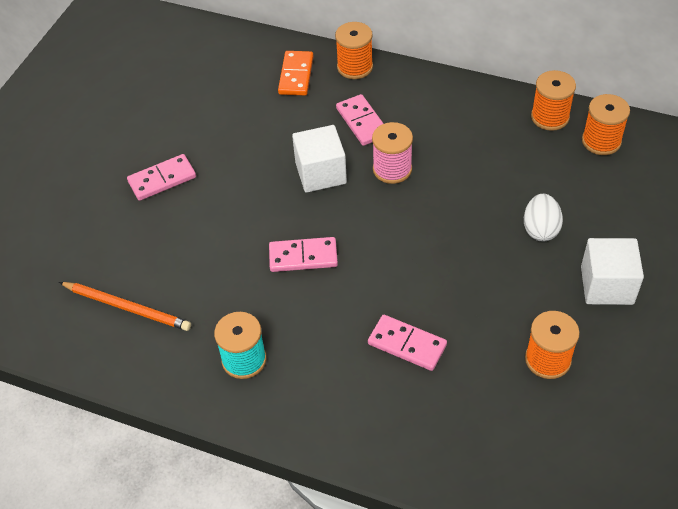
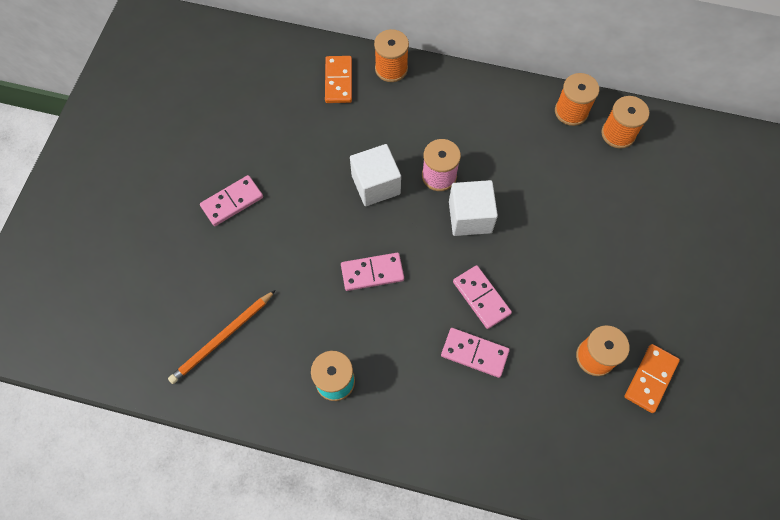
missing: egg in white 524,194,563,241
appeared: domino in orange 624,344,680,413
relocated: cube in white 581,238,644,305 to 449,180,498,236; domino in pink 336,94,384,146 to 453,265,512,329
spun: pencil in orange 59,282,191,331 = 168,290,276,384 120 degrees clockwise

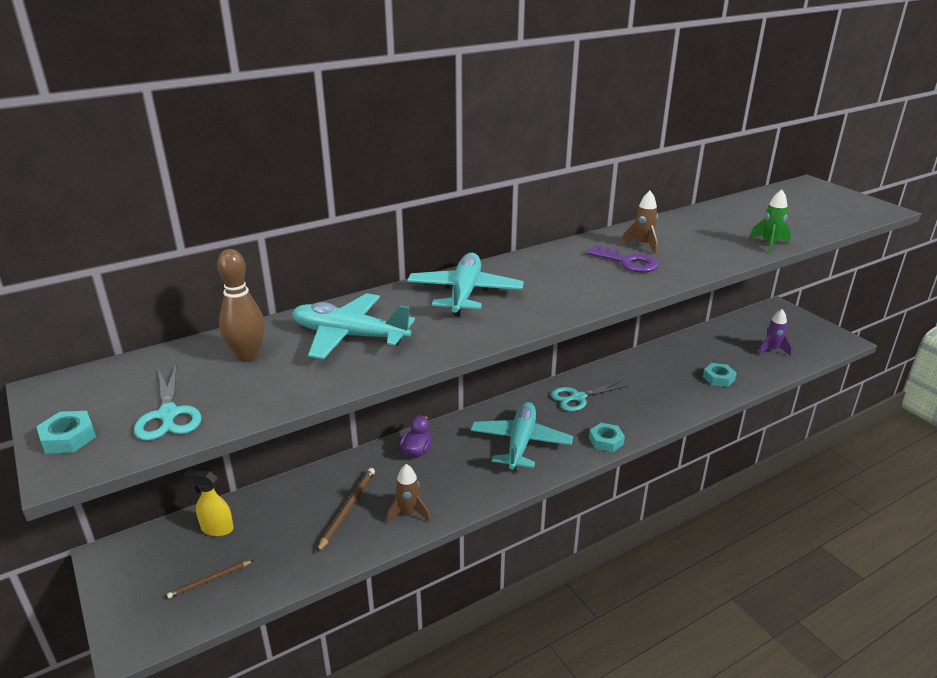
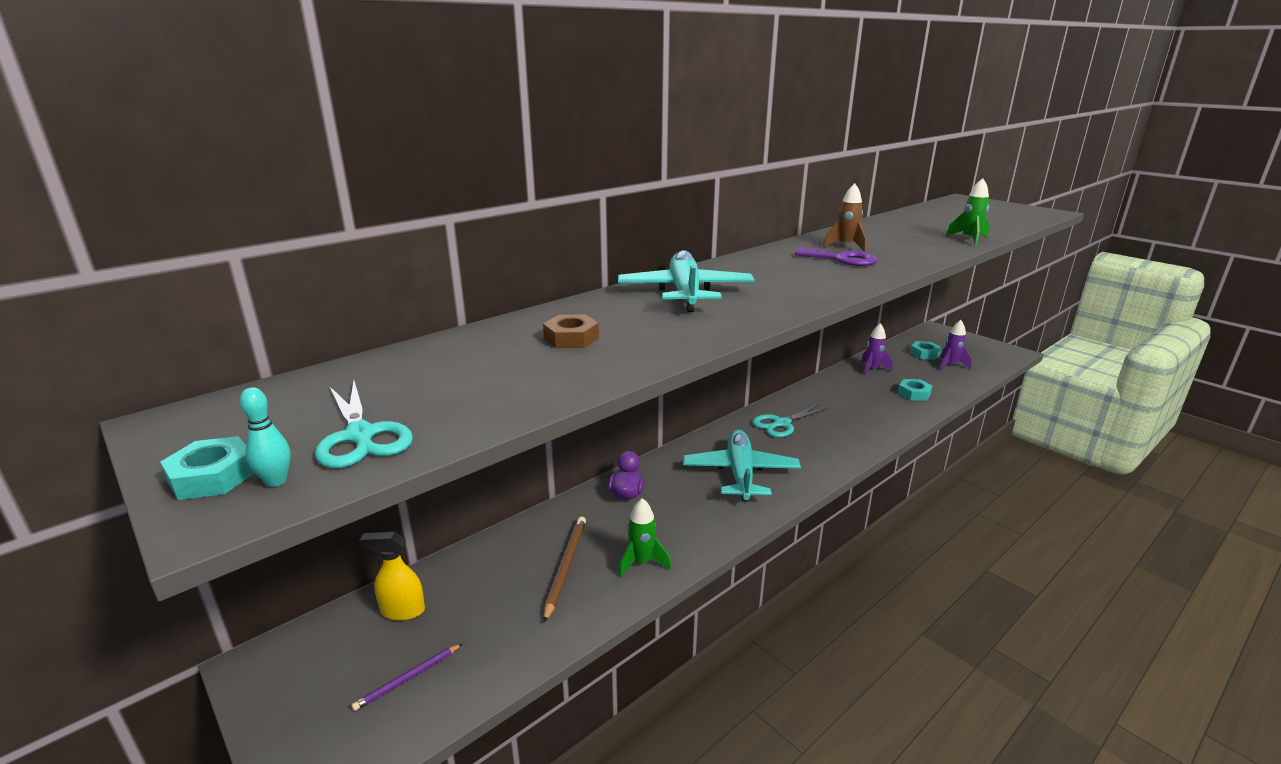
missing: bowling pin in brown 217,249,265,362
appeared: bowling pin in turquoise 240,387,291,487; rocket in purple 861,323,893,376
relocated: nut in turquoise 589,423,625,452 to 910,341,941,360
exchanged: plane in turquoise 292,293,415,359 to nut in brown 543,315,599,348
colour: pencil in brown 167,560,254,598 to pencil in purple 351,643,463,711; rocket in brown 386,464,431,524 to rocket in green 618,498,671,577

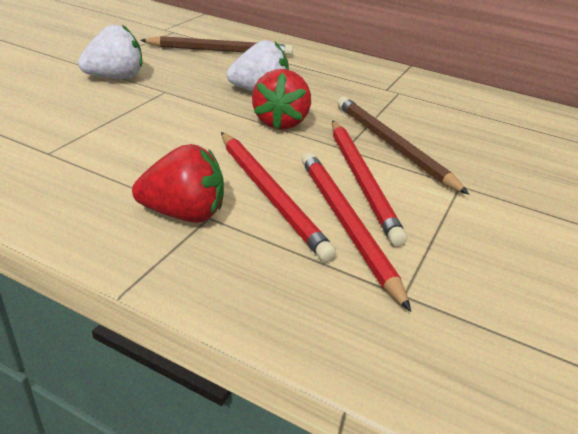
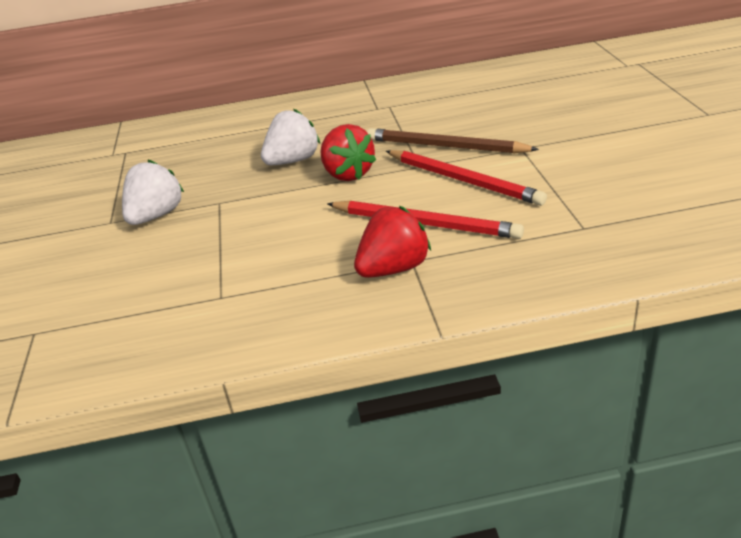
missing: pencil in brown 140,36,293,55; pencil in red 302,152,411,312

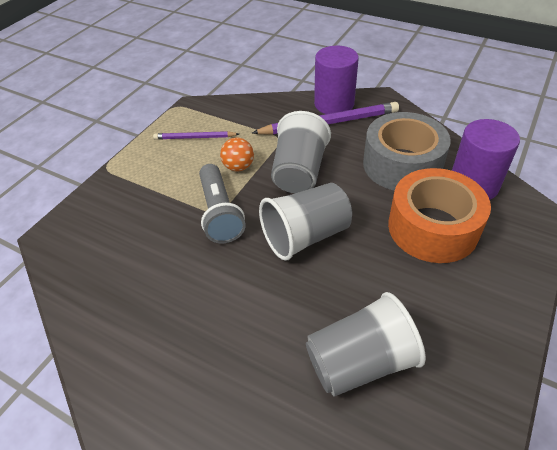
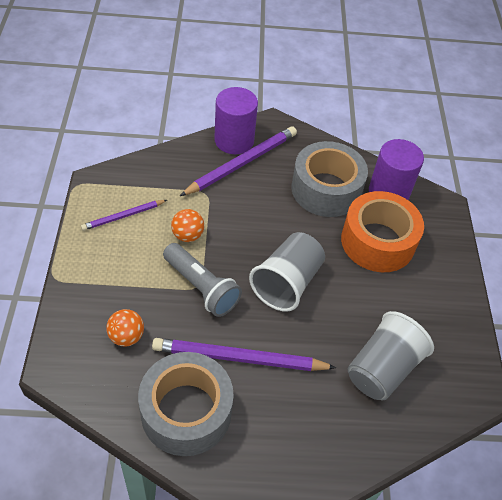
missing: cup in grey 271,111,331,193
appeared: ball in orange 106,309,144,346; tape in grey 138,352,234,456; pencil in purple 152,338,337,371

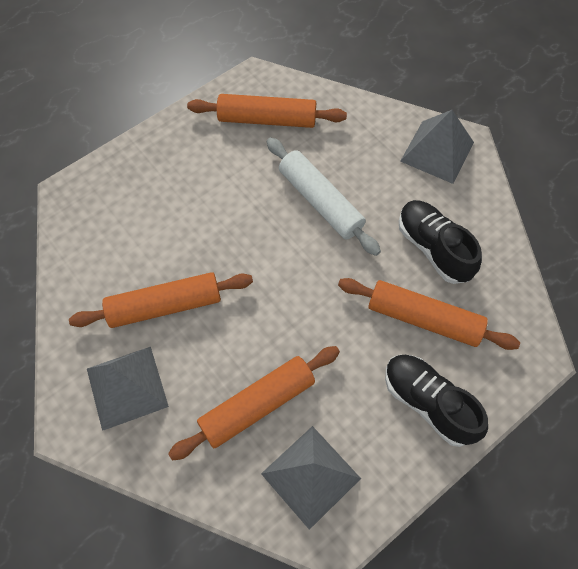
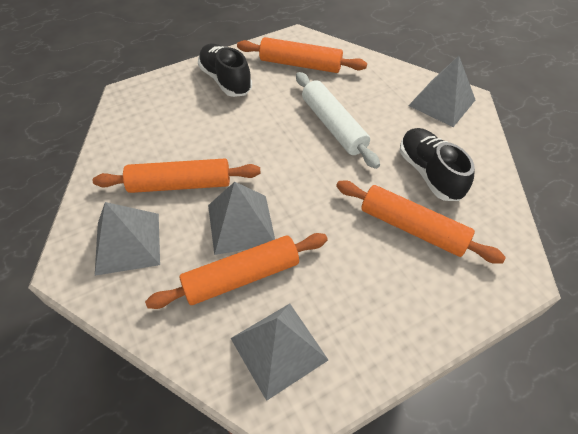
appeared: pyramid in grey 208,182,275,255
relocated: shoe in black 385,355,488,447 to 198,44,252,97

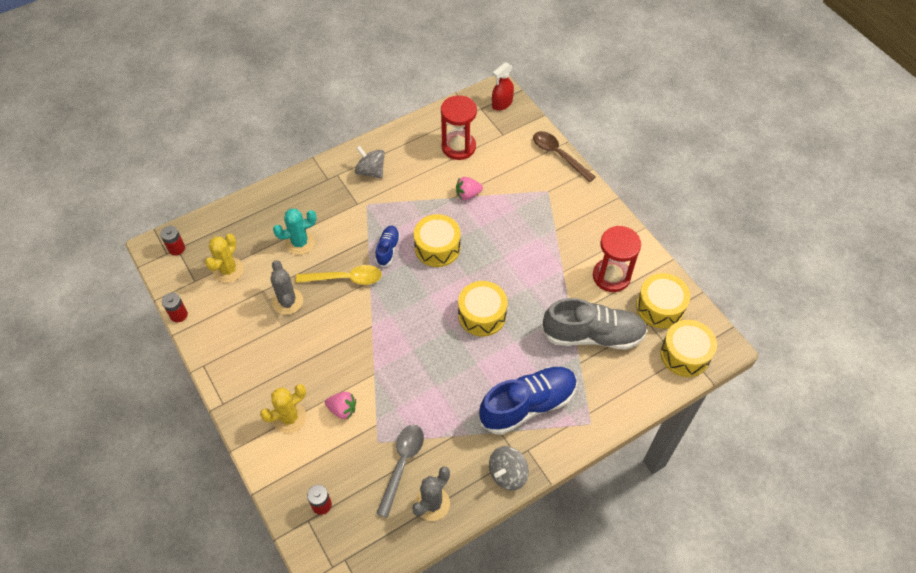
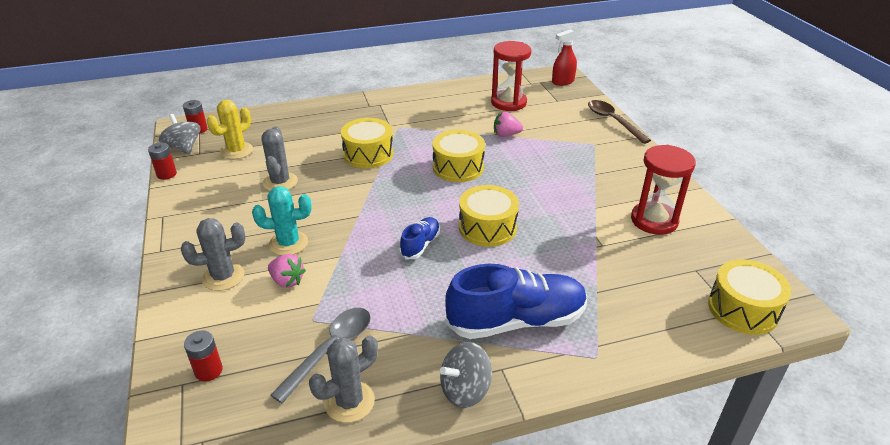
missing: spoon in yellow 296,265,382,285; shoe in grey 542,298,647,349
relocated: spinning top in grey 355,146,385,179 to 159,114,200,154; cactus in turquoise 273,209,317,255 to 252,186,311,255; drum in yellow 636,273,690,329 to 341,118,393,168; shoe in blue 375,226,400,267 to 399,217,440,259
colour: cactus in yellow 260,384,306,433 to cactus in grey 181,218,245,291

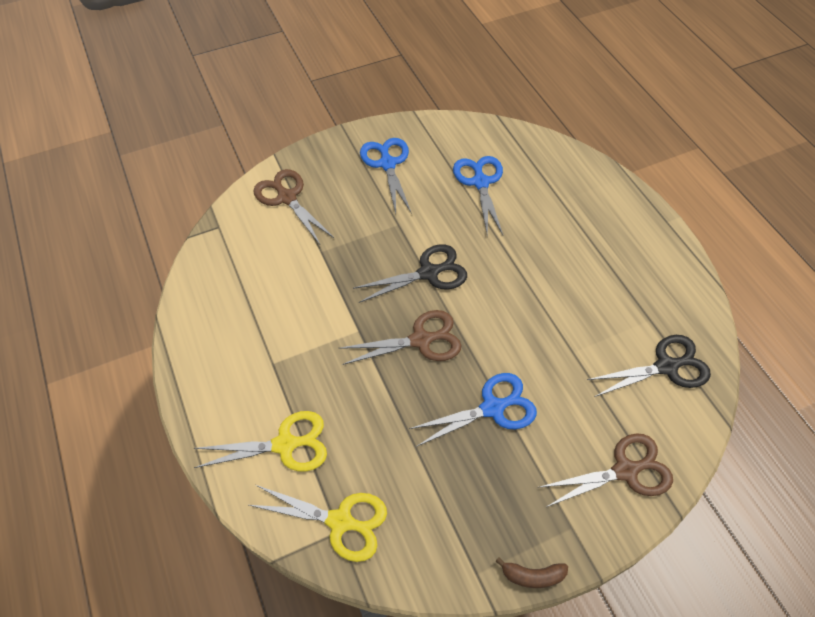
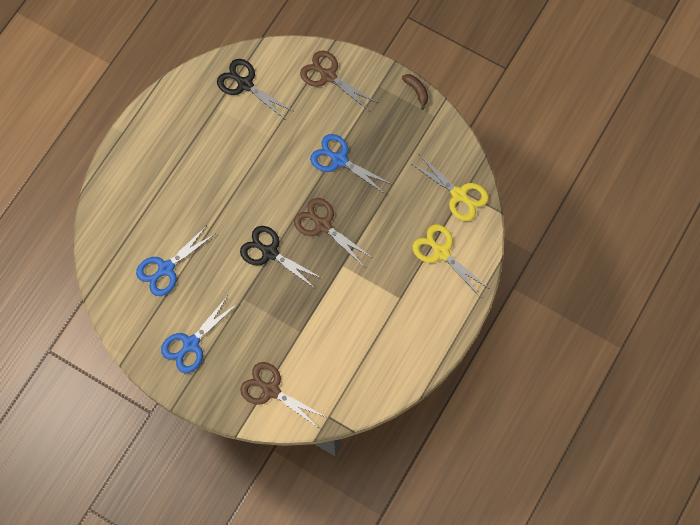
spun: scissors in brown 253,169,334,244 = 240,362,326,429 105 degrees clockwise; scissors in yellow 249,485,387,562 = 410,154,489,221 150 degrees clockwise

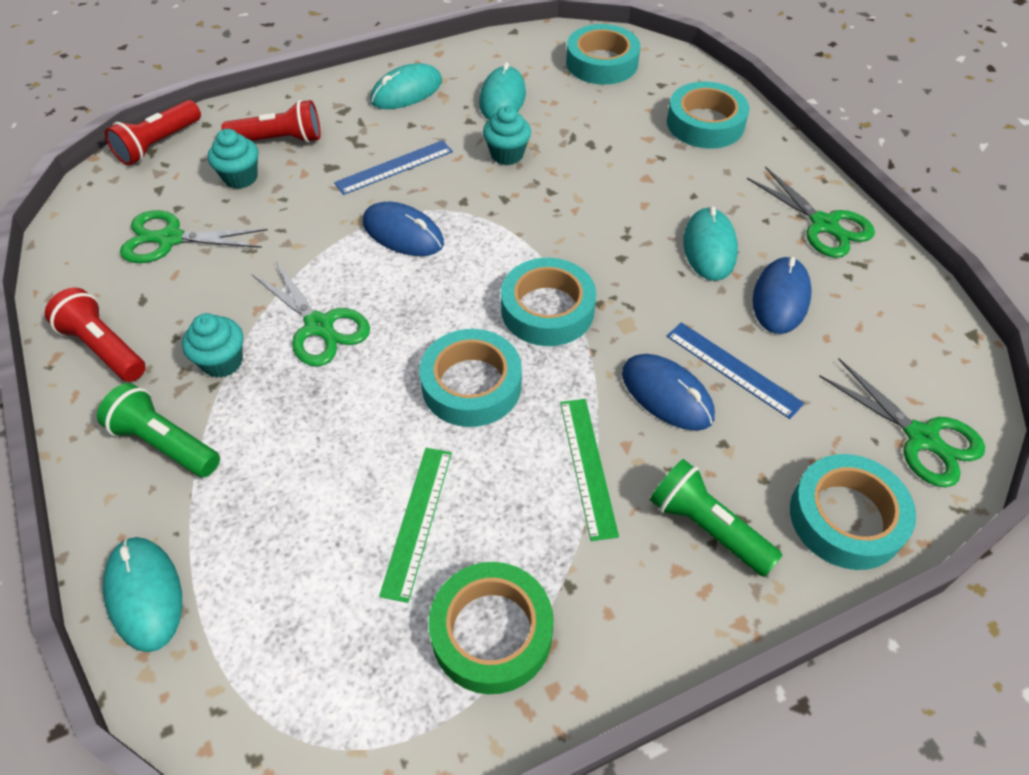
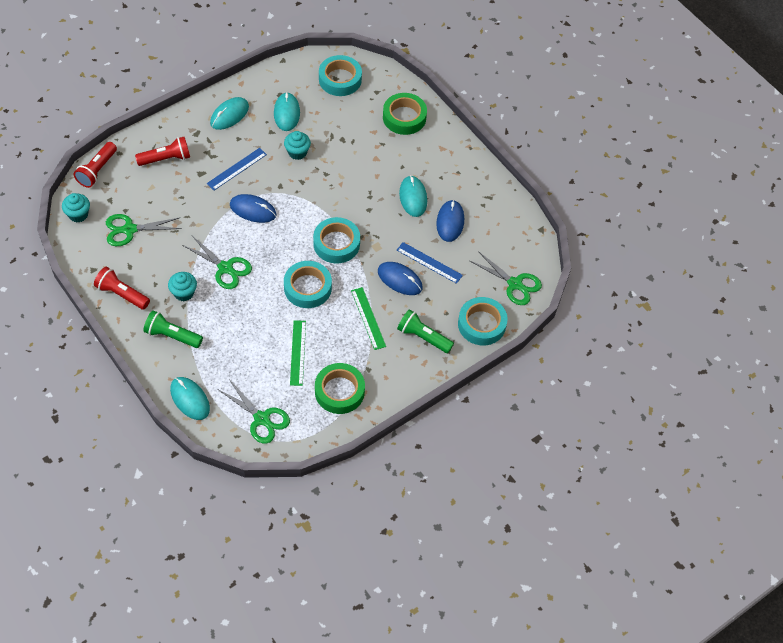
relocated: cupcake in turquoise 208,129,259,189 to 62,193,90,222; scissors in green 747,166,875,258 to 219,379,290,444
colour: tape in turquoise 667,82,749,149 to tape in green 383,93,427,135

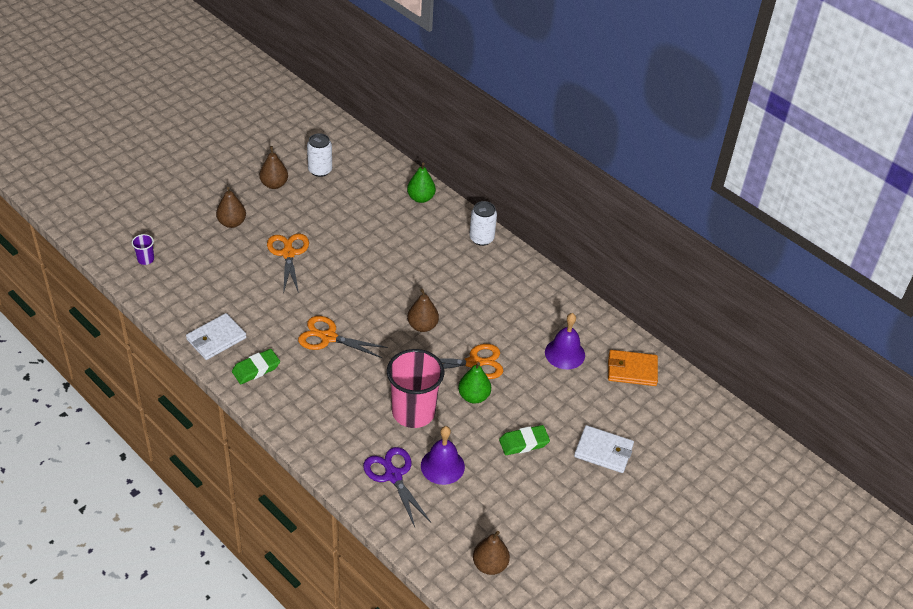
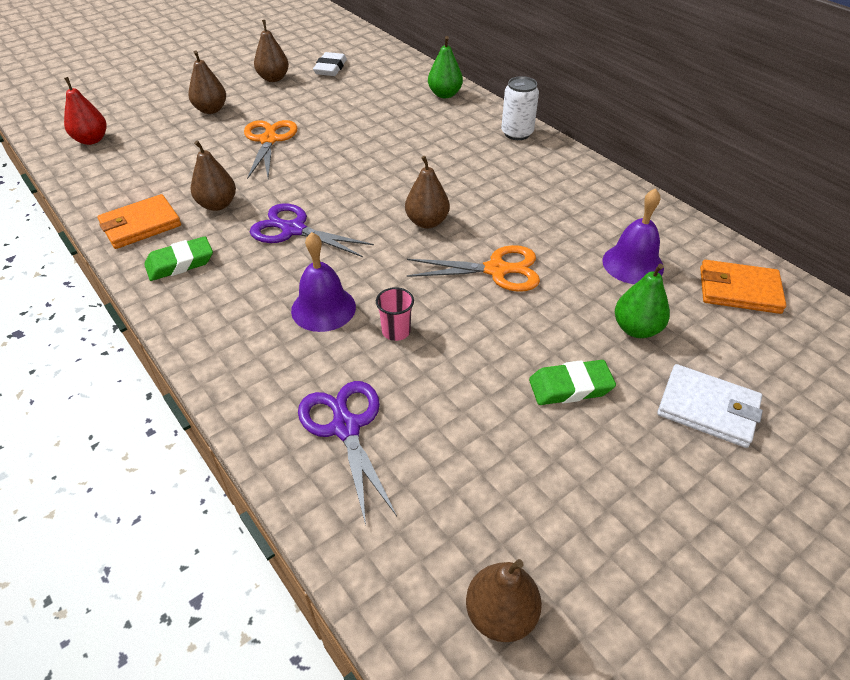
appeared: pear in brown 191,140,236,211
relocated: bell in purple 421,426,465,485 to 291,232,356,332; pear in green 458,362,491,404 to 615,264,670,338
exchanged: cup in purple 132,234,154,265 to pear in red 64,77,107,145; can in white 307,133,332,177 to eraser in white 313,52,347,76
colour: wallet in white 186,313,246,360 to wallet in orange 97,194,181,249; scissors in orange 298,316,388,358 to scissors in purple 250,203,374,257
size: cup in pink 387,349,444,428 = 376,287,414,341 x0.42

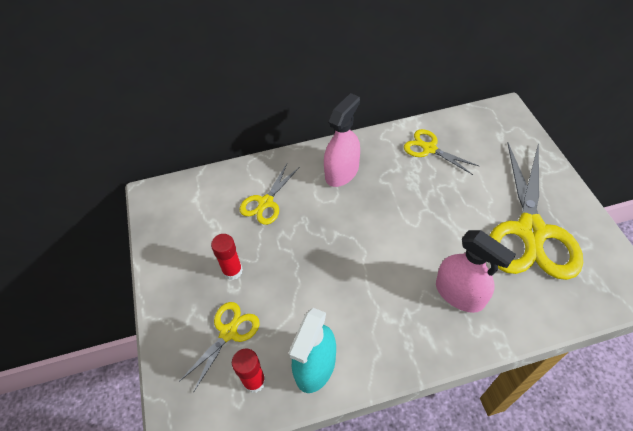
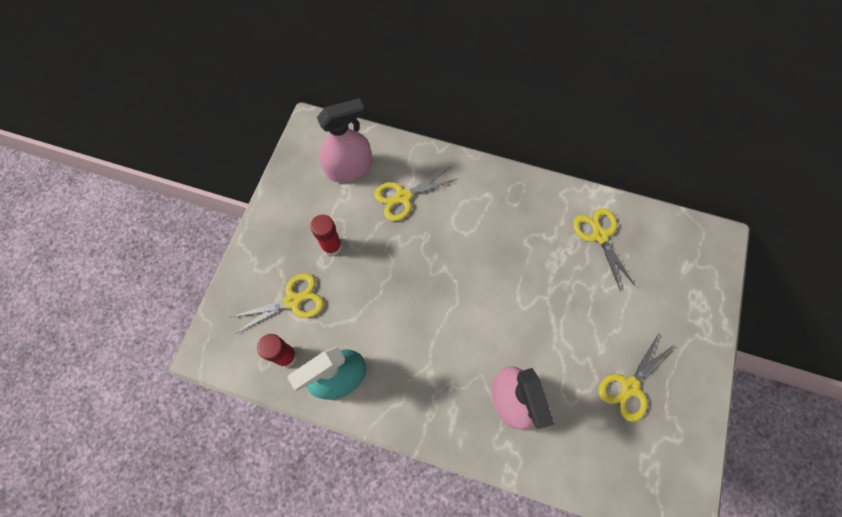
relocated: spray bottle in pink 324,93,360,187 to 317,98,372,182
size: scissors in yellow 489,143,583,280 = 598,332,675,422 x0.49

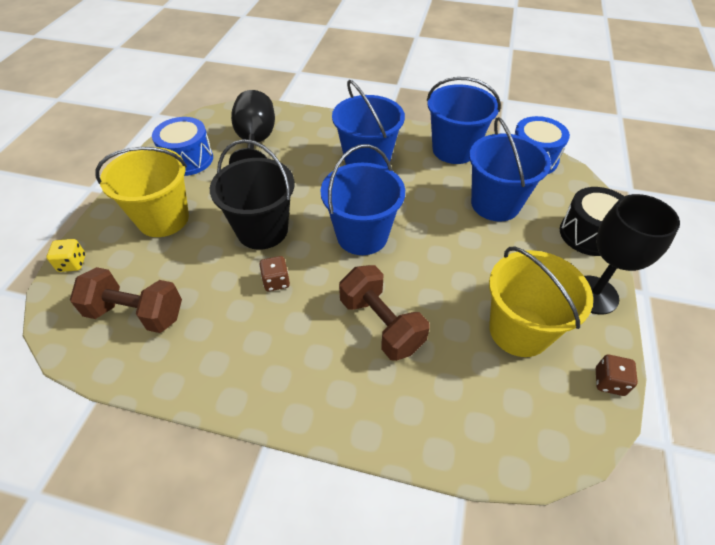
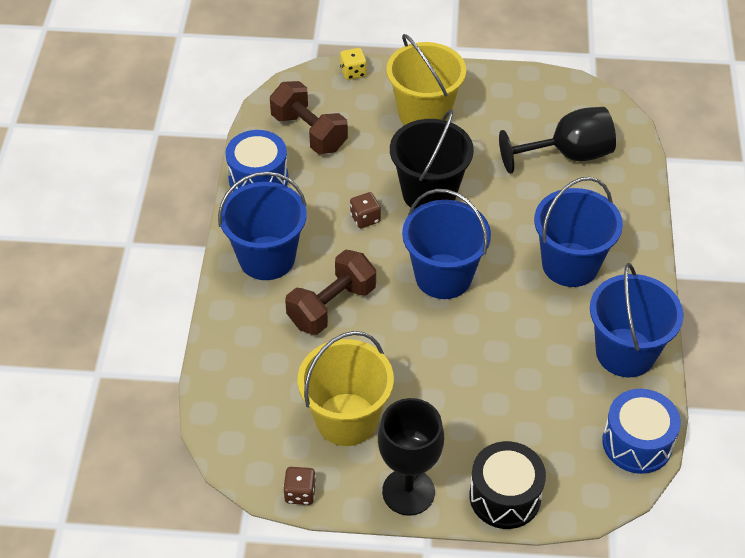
relocated: bucket in blue 469,117,551,221 to 218,171,307,280; drum in blue 152,117,213,176 to 225,130,289,191
spun: dumbbell in brown 70,267,182,333 = 270,81,348,154 45 degrees counterclockwise

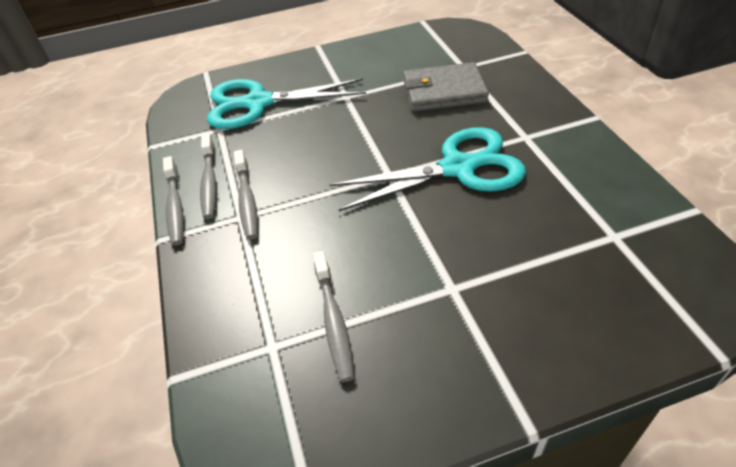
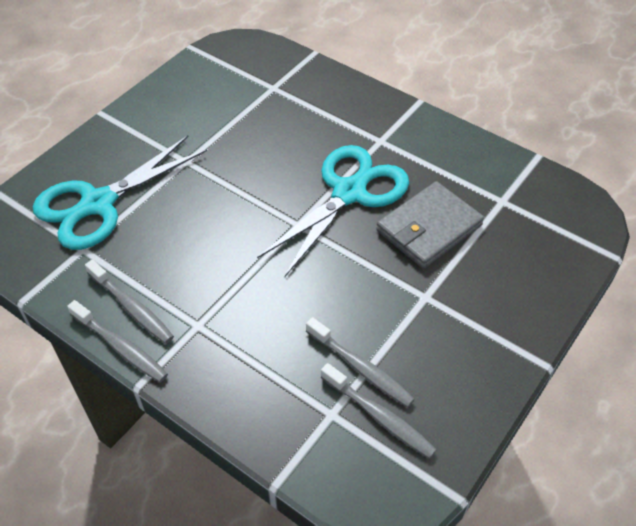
relocated: toothbrush in grey 234,150,258,240 to 321,363,437,459; wallet in grey 403,62,489,112 to 376,181,484,269

